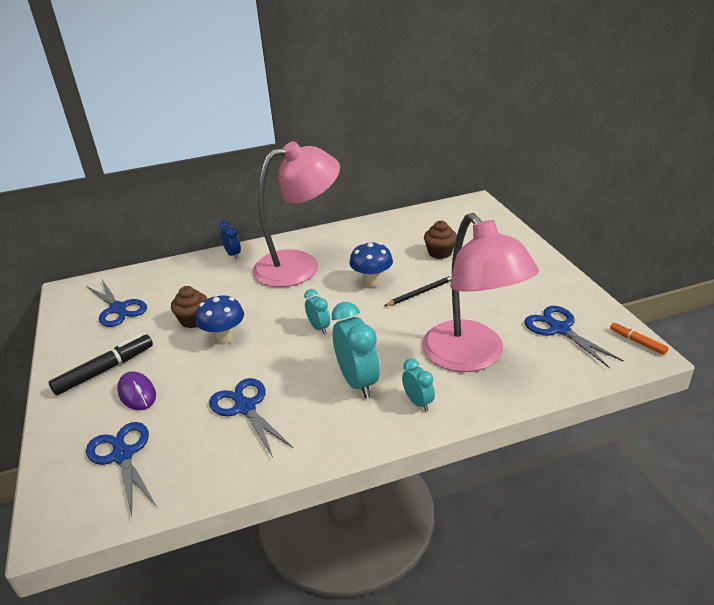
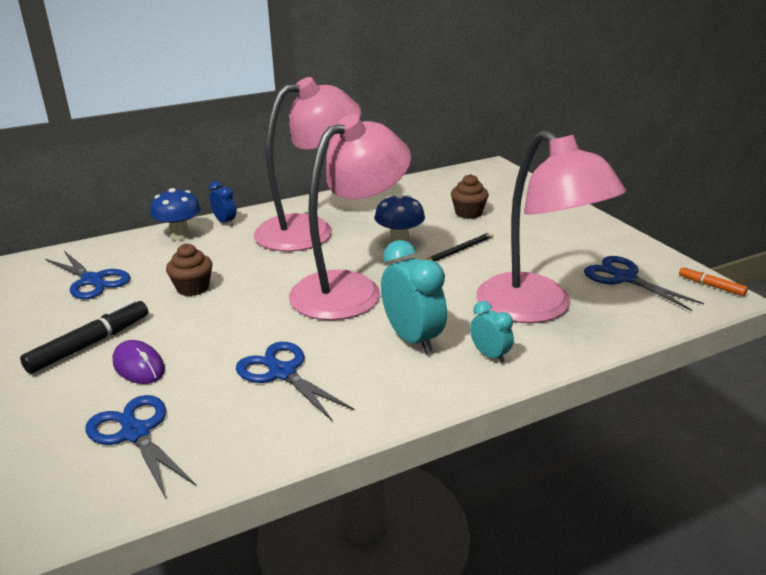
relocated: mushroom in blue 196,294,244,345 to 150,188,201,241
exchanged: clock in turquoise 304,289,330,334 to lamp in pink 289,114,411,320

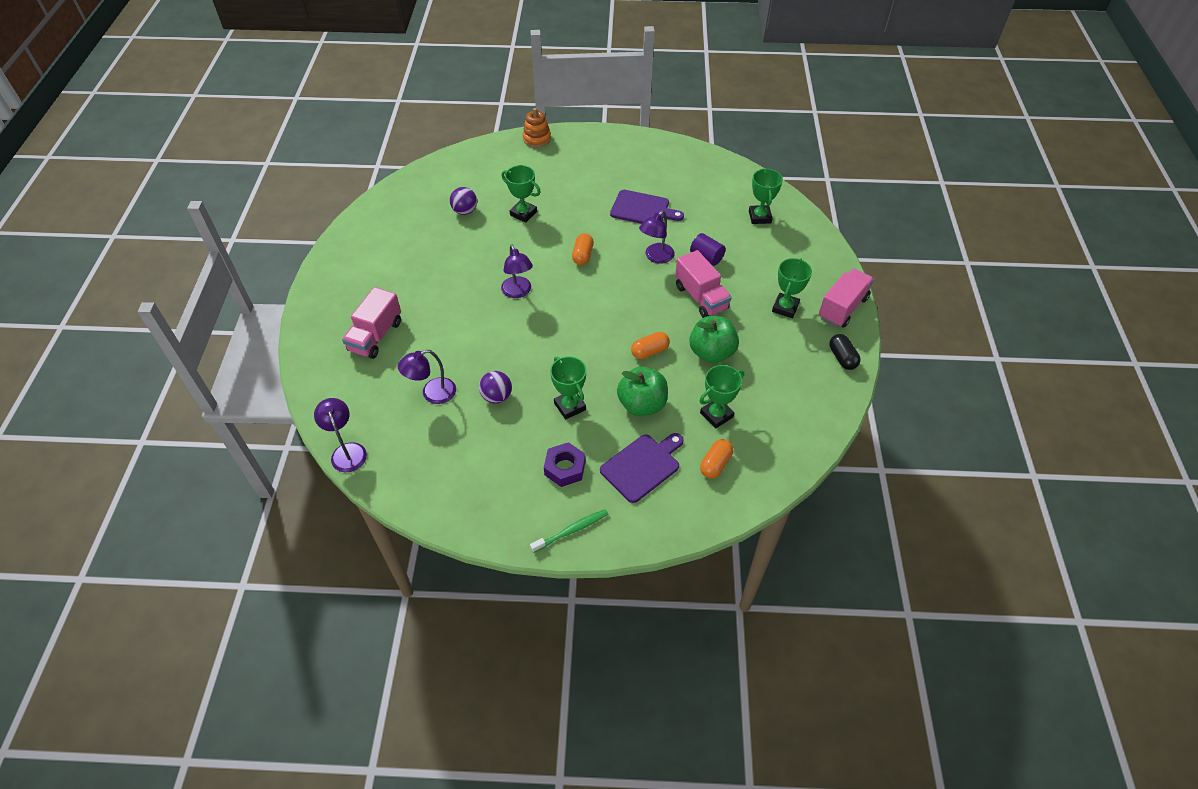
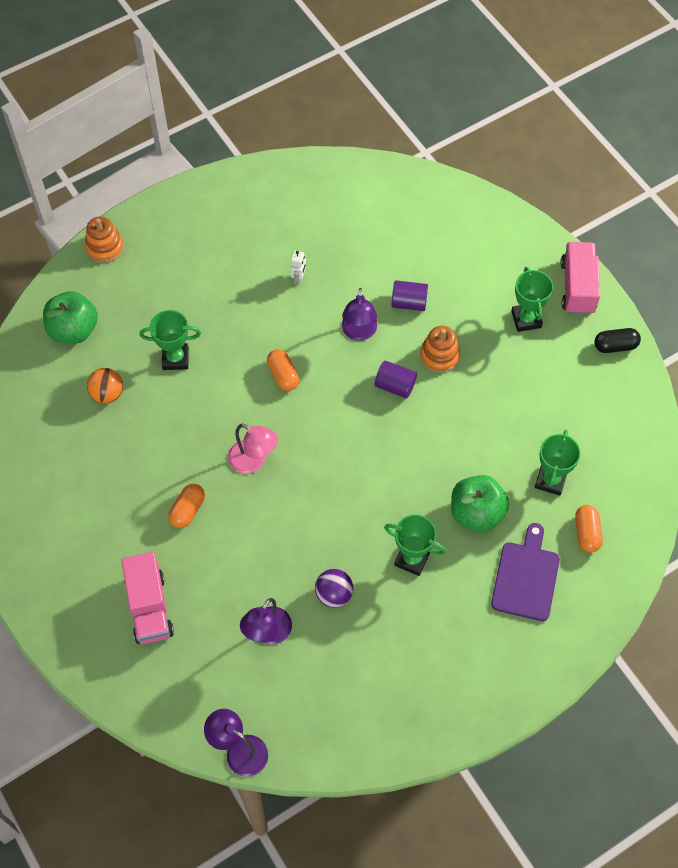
missing: toothbrush in green 530,509,608,553; nut in purple 544,442,586,487; trophy in green 749,168,783,224
appeared: cylinder in purple 375,361,417,398
relocated: apple in green 689,316,739,363 to 43,291,98,344; capsule in orange 631,332,670,359 to 168,483,205,528
exchanged: cutting board in purple 610,190,684,224 to robot in white 290,251,306,285; truck in pink 675,250,732,318 to stacking toy in orange 420,326,460,373
colour: ball in purple 450,187,477,215 to ball in orange 87,368,123,404; lamp in purple 501,244,533,298 to lamp in pink 228,424,278,474
spun: capsule in black 829,334,861,370 = 594,328,641,353 45 degrees counterclockwise

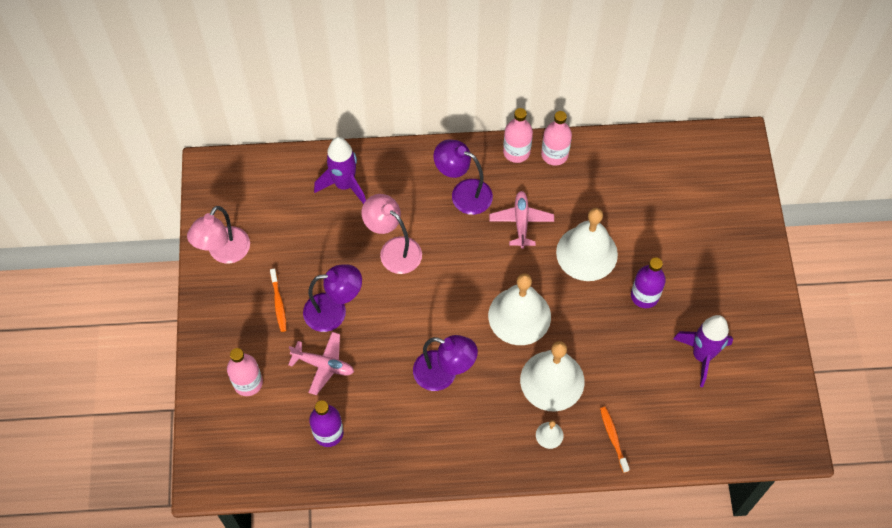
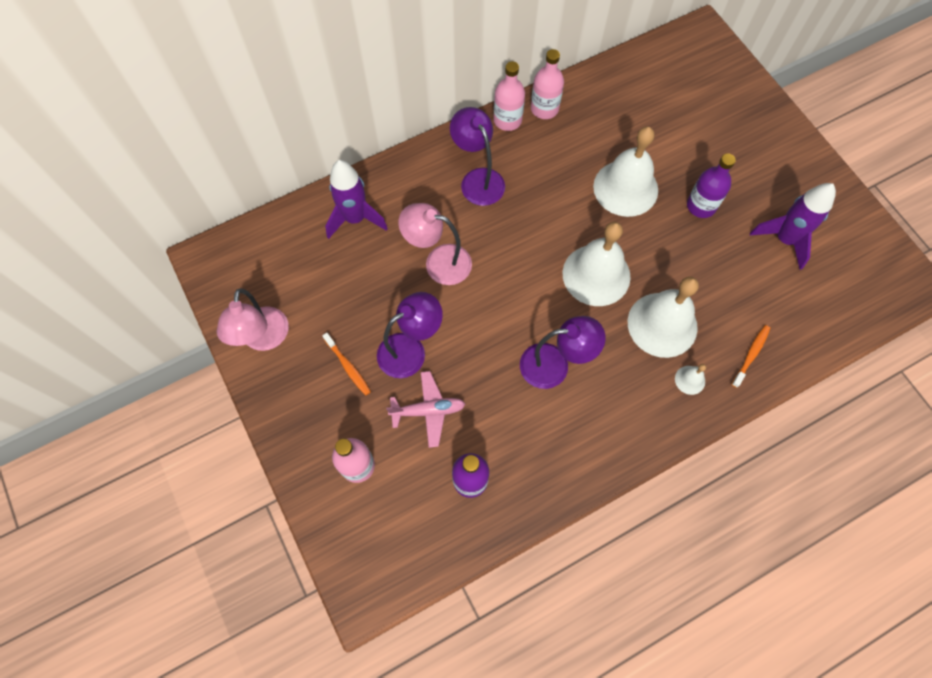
missing: plane in pink 489,191,554,249
spun: lamp in purple 433,139,493,215 = 450,107,505,206 60 degrees clockwise; toothbrush in orange 600,407,630,473 = 731,325,770,388 75 degrees clockwise

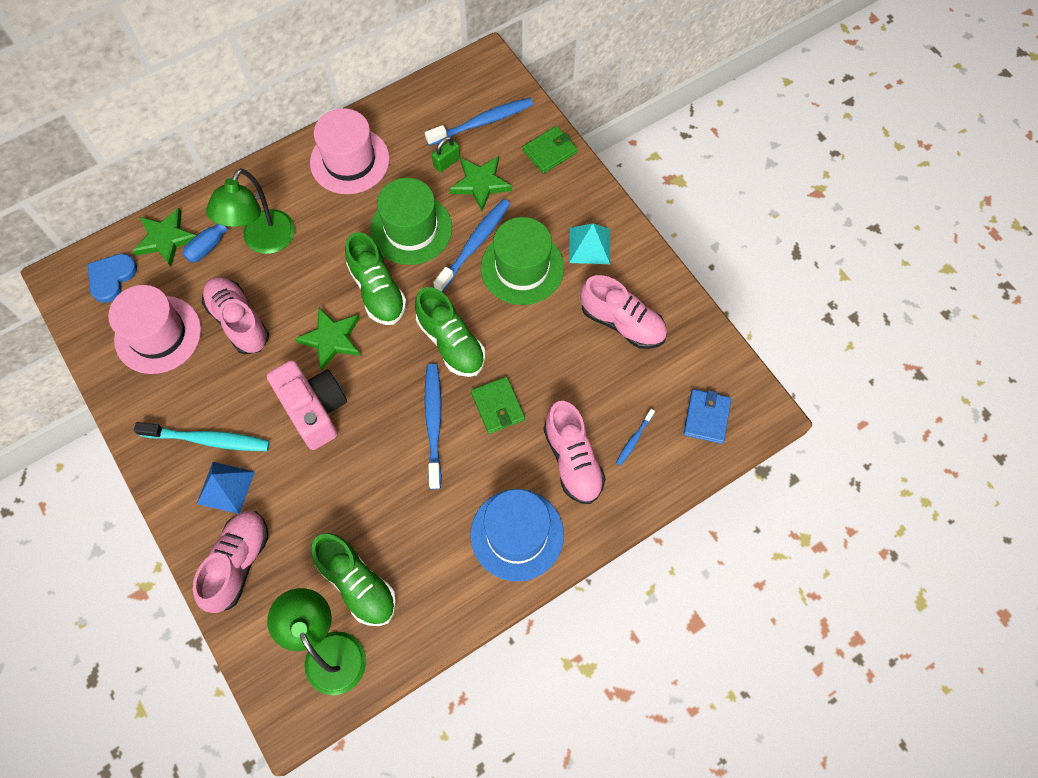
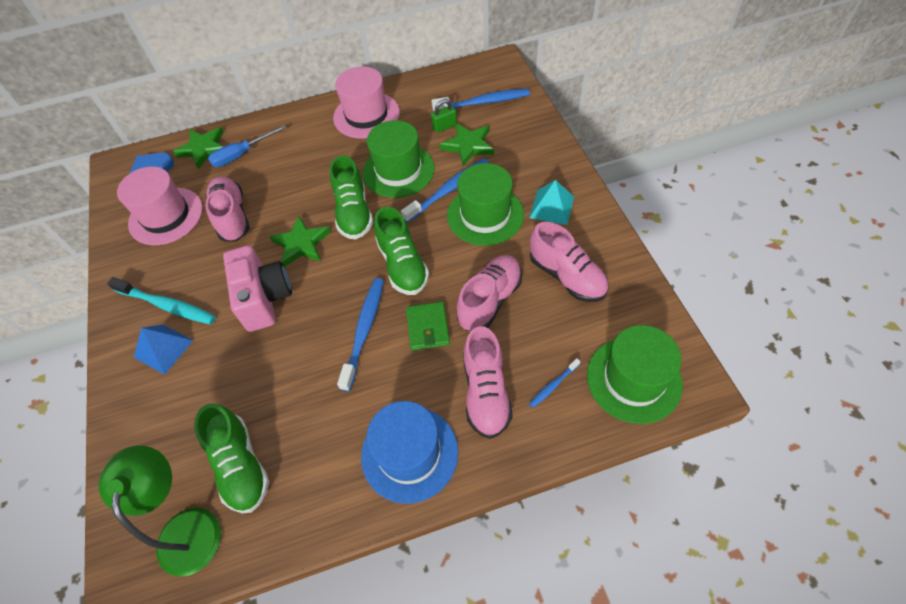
missing: lamp in green 206,168,295,254; wallet in green 523,126,578,174
relocated: shoe in pink 193,511,268,613 to 456,255,522,331
exchanged: wallet in blue 683,389,731,444 to hat in green 587,325,683,424

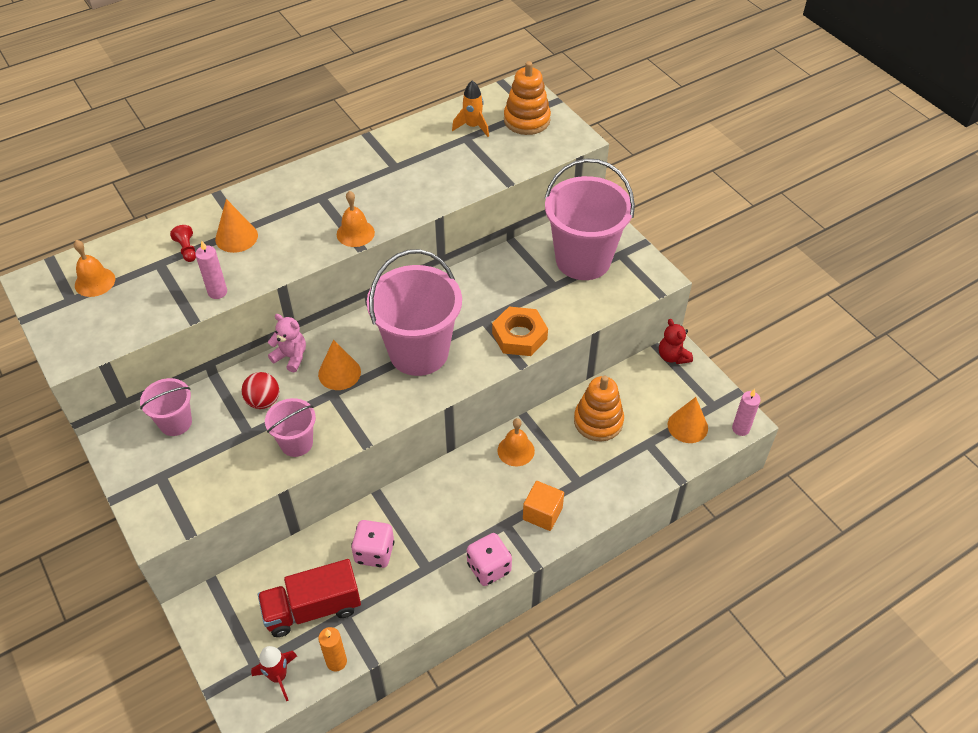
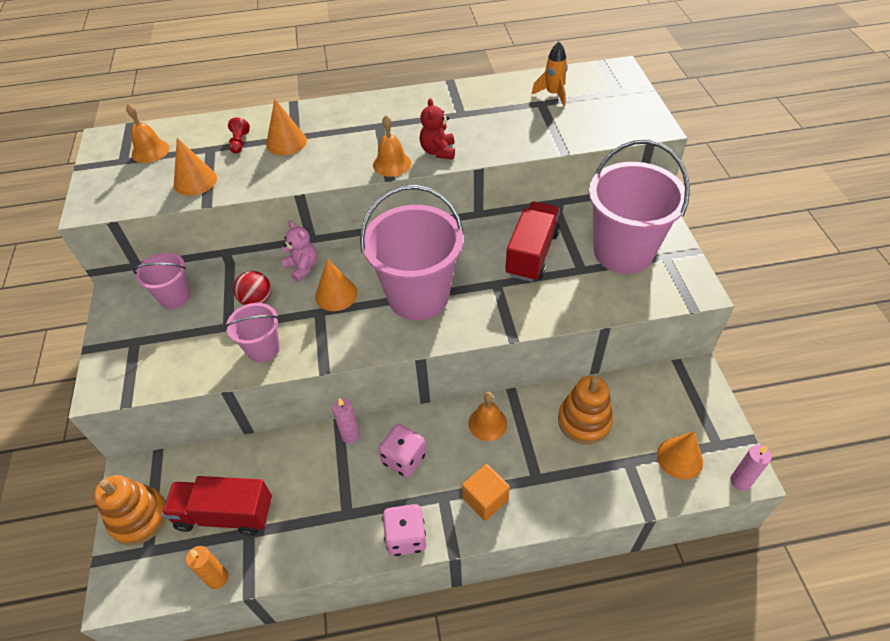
missing: rocket in red 251,646,297,701; nut in orange 492,307,548,356
appeared: cone in orange 174,138,217,196; truck in red 505,201,560,282
relocated: stacking toy in orange 504,61,551,135 to 94,475,166,546; candle in pink 195,240,227,299 to 332,398,360,444; dice in pink 351,520,394,568 to 379,424,426,477; teddy bear in red 659,319,693,364 to 420,98,455,159

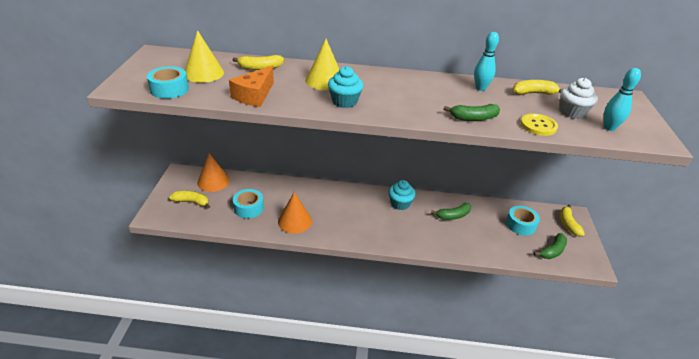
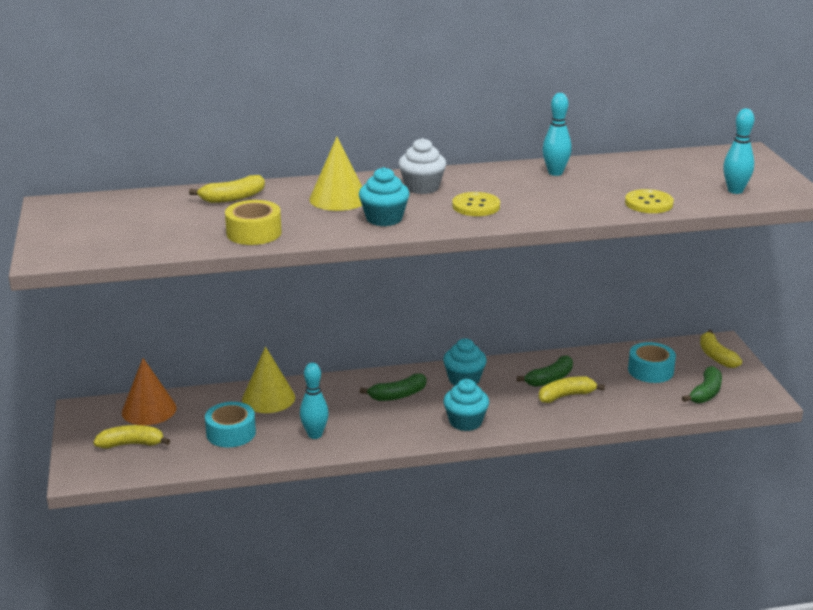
missing: tape in turquoise 147,66,189,99
appeared: cupcake in turquoise 443,379,489,431; button in yellow 452,192,500,216
relocated: cone in yellow 185,30,224,83 to 242,346,295,413; banana in green 443,104,500,121 to 360,374,426,401; cupcake in white 560,78,598,119 to 398,138,446,194; banana in yellow 513,80,562,95 to 539,376,605,403
exchanged: cheese in orange 229,66,274,107 to tape in yellow 225,200,282,245; cone in orange 278,192,312,234 to bowling pin in turquoise 300,362,329,439

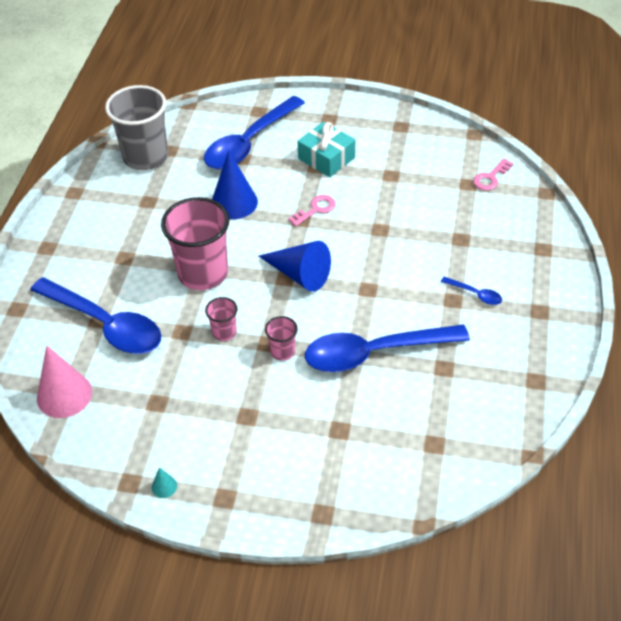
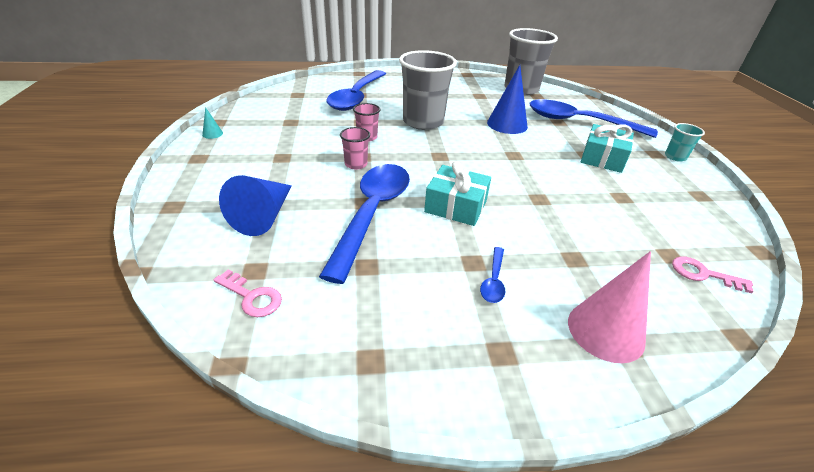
appeared: gift in turquoise 424,161,491,226; cup in turquoise 665,123,705,162
relocated: key in pink 288,195,336,226 to 213,269,282,317; cone in blue 259,241,331,292 to 219,175,292,236; cone in pink 37,346,92,418 to 568,251,651,363
colour: cup in pink 161,197,229,290 to cup in grey 399,50,457,130
spun: spoon in blue 305,325,470,372 = 319,164,410,284 45 degrees clockwise

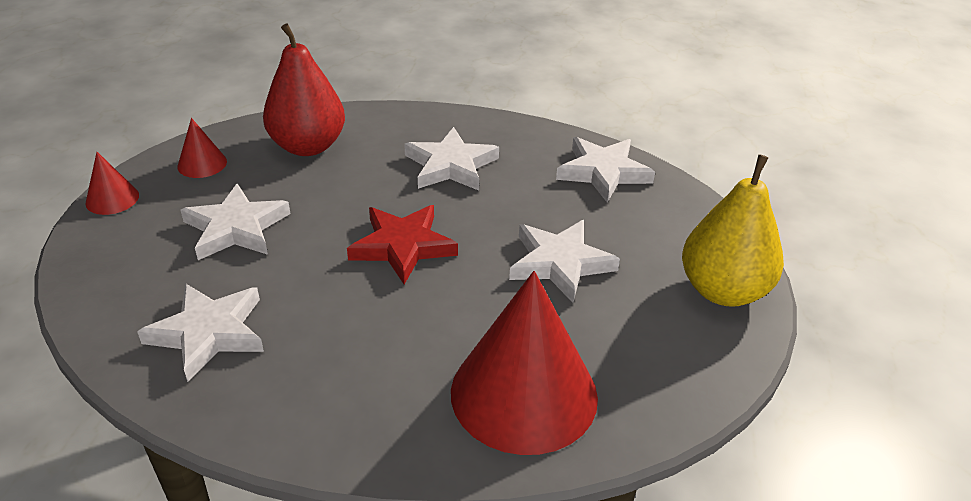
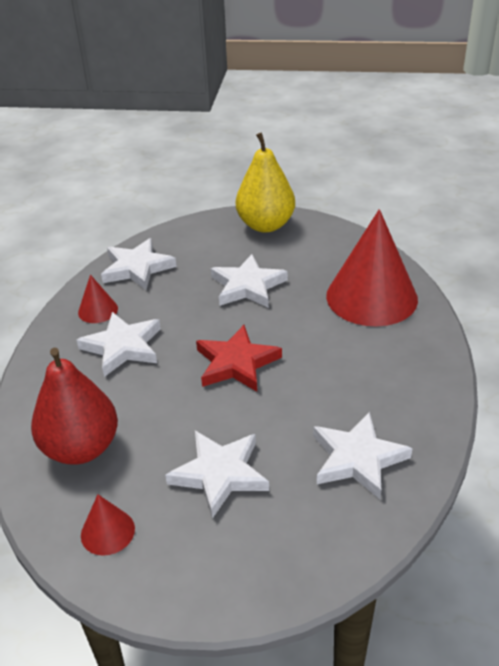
relocated: cone in red 85,152,139,215 to 78,275,118,323

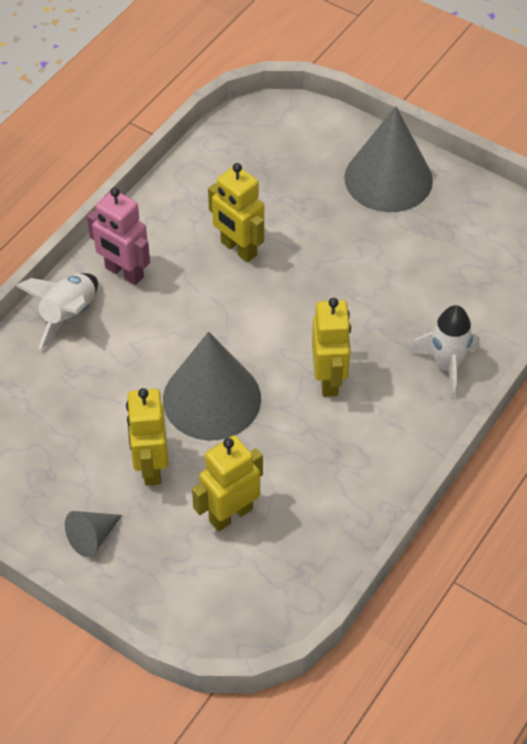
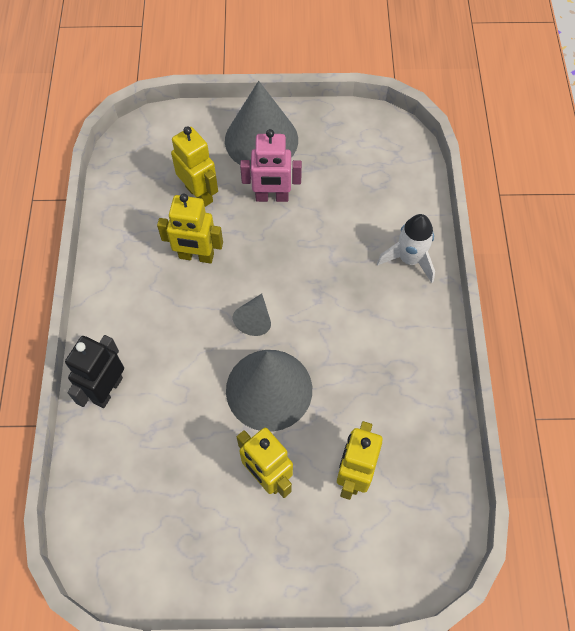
relocated: robot in yellow 312,298,351,397 to 171,126,218,207; cone in grey 65,511,122,557 to 233,294,271,336; robot in pink 87,187,150,285 to 240,129,302,202
exchanged: rocket in white 16,273,98,350 to robot in black 65,335,124,408

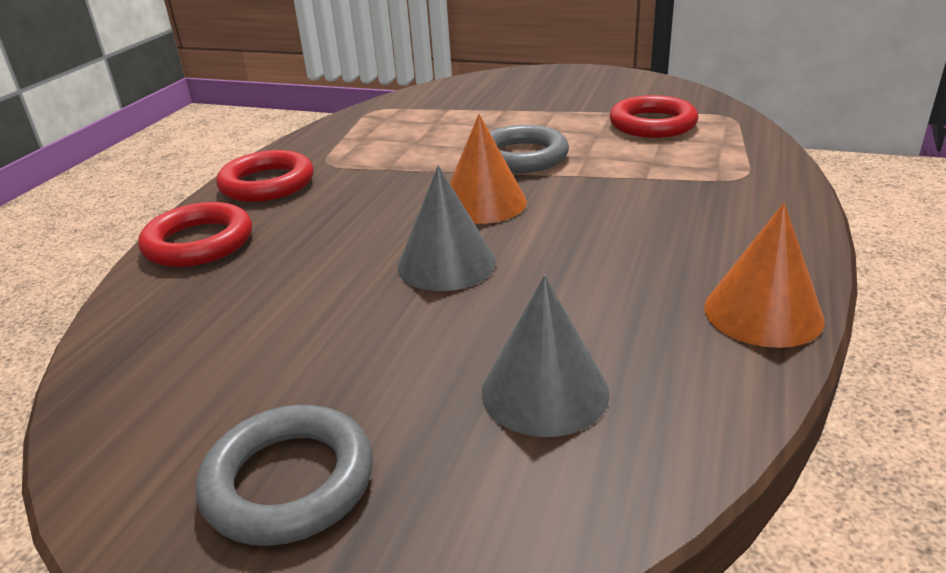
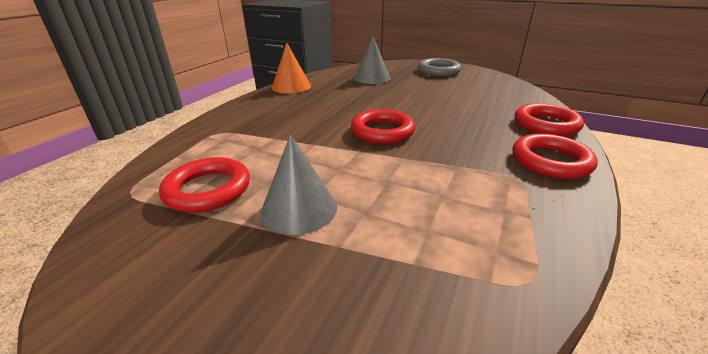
missing: ring in grey 490,125,569,173
relocated: cone in grey 398,165,496,291 to 261,135,337,235
exchanged: cone in orange 450,114,527,224 to ring in red 351,109,415,144

